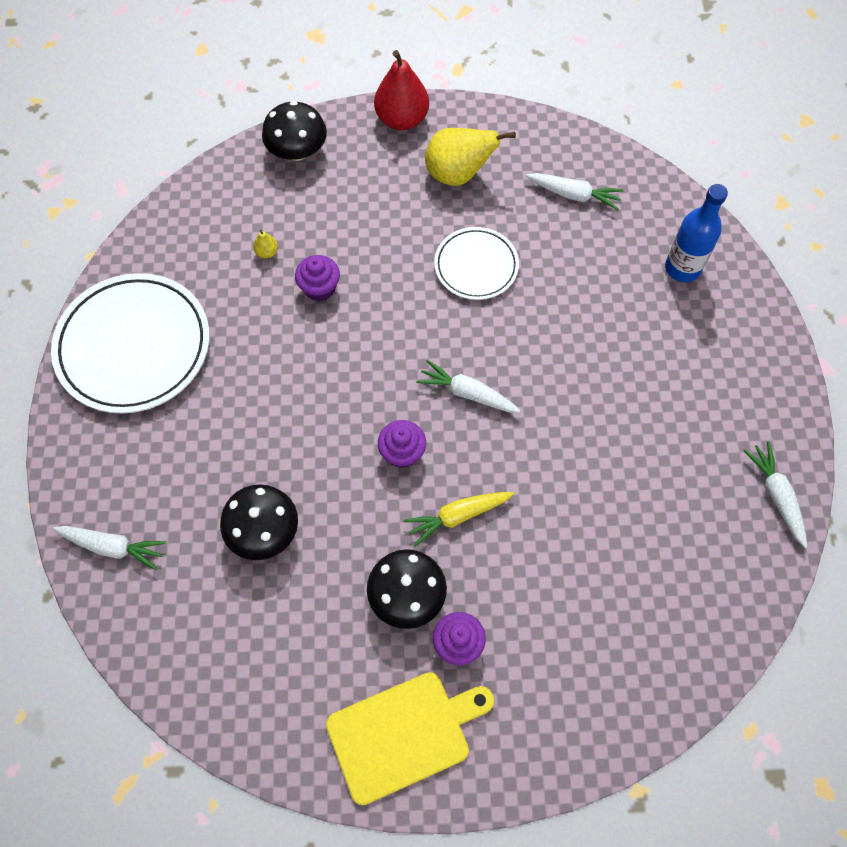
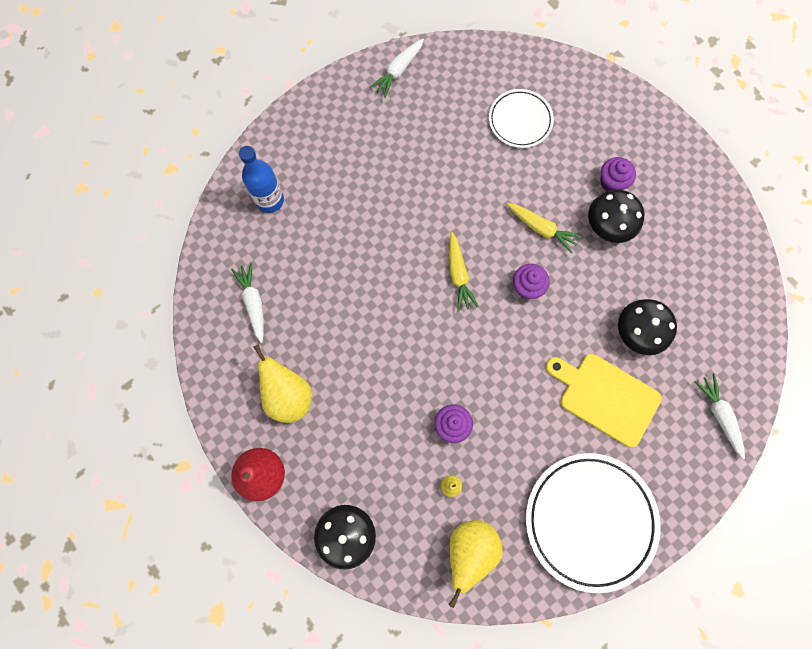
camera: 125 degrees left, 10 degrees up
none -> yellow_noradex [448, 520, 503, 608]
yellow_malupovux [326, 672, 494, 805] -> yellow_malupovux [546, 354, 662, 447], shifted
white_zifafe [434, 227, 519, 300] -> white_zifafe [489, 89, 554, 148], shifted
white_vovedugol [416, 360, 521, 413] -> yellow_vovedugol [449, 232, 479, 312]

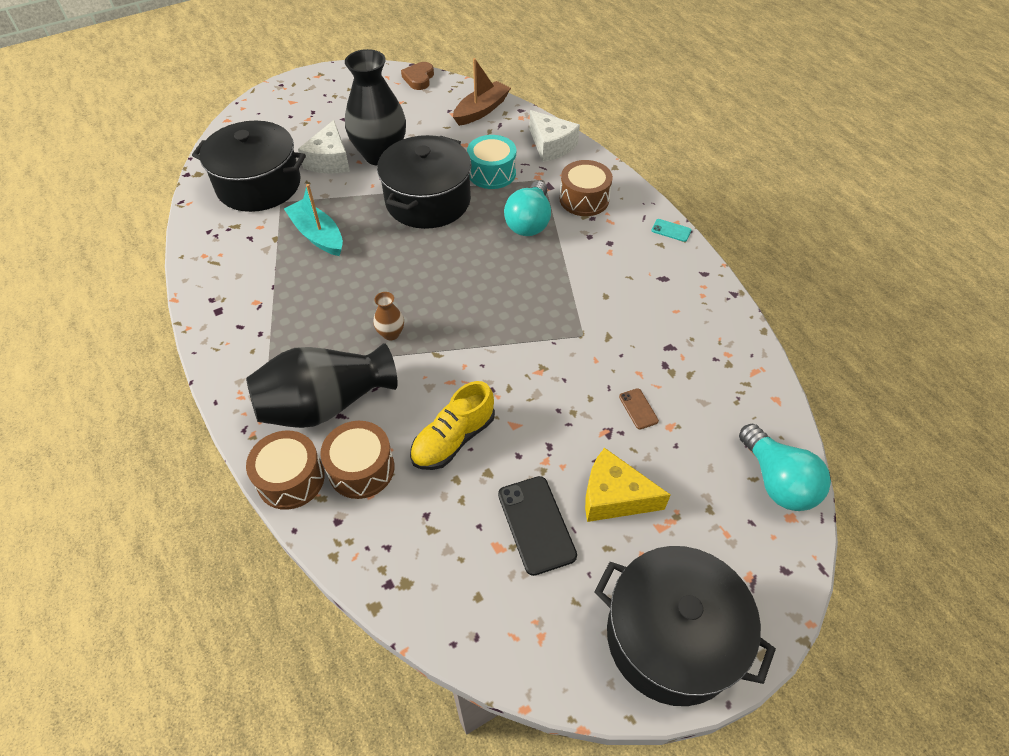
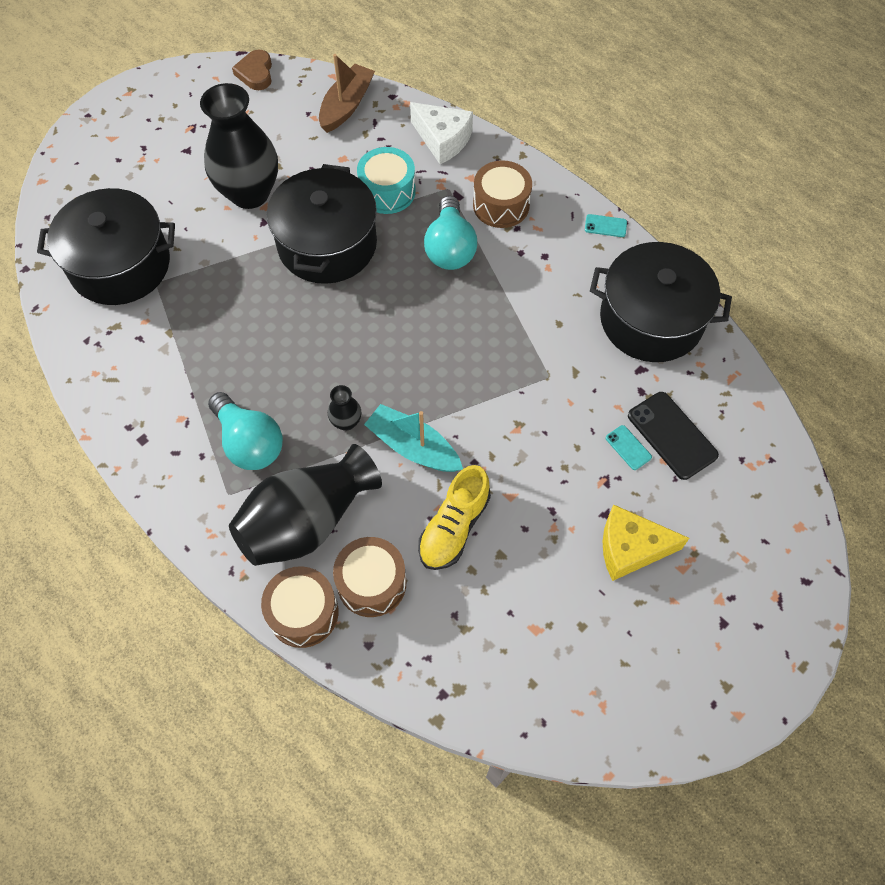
camera: 15 degrees left, 10 degrees up
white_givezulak [298, 120, 350, 174] -> none
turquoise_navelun [284, 184, 343, 256] -> turquoise_navelun [364, 404, 463, 472], shifted
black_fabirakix [498, 476, 577, 576] -> black_fabirakix [628, 392, 719, 480], shifted
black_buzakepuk [594, 546, 776, 706] -> black_buzakepuk [590, 242, 732, 362], shifted
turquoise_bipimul [739, 424, 831, 511] -> turquoise_bipimul [208, 392, 283, 470], shifted
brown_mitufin [373, 292, 404, 340] -> black_mitufin [328, 385, 361, 431]
brown_fabirakix [619, 388, 659, 429] -> turquoise_fabirakix [606, 425, 652, 470]

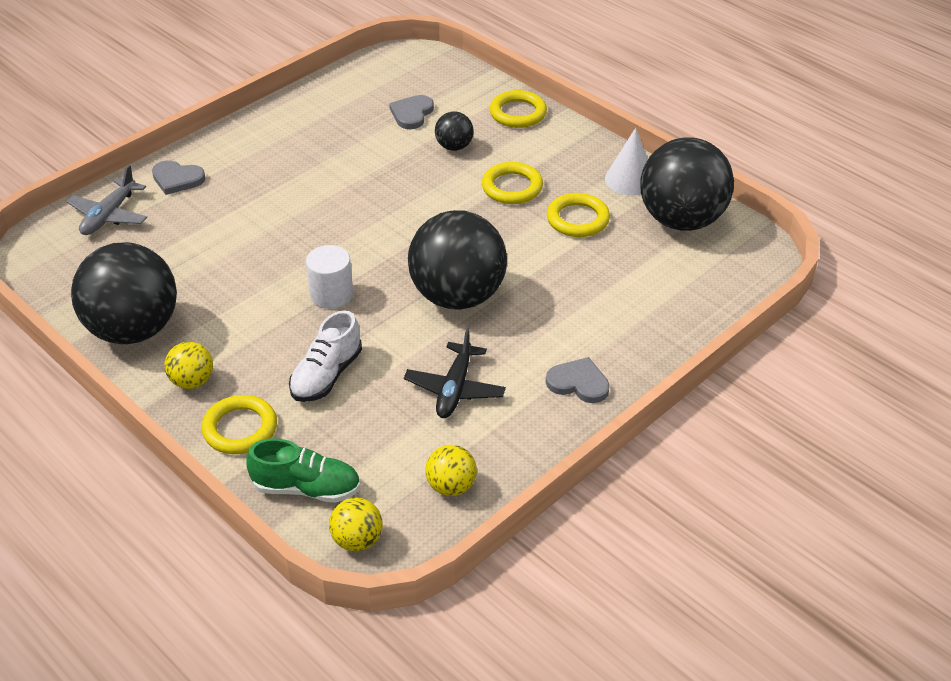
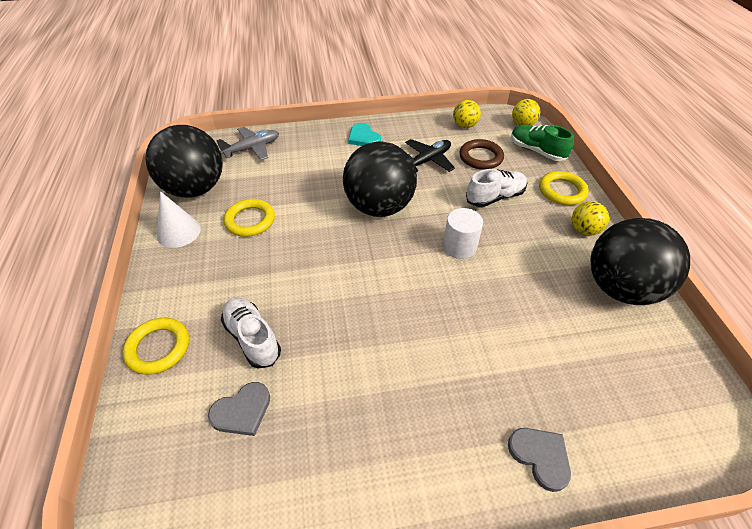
camera: 145 degrees left, 5 degrees up
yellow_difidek [482, 162, 543, 204] -> none
none -> brown_difidek [459, 139, 504, 170]
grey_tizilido [66, 165, 147, 235] -> grey_tizilido [216, 127, 279, 160], shifted
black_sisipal [435, 112, 474, 151] -> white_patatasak [221, 298, 281, 369]
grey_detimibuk [546, 357, 610, 403] -> turquoise_detimibuk [348, 123, 381, 146]

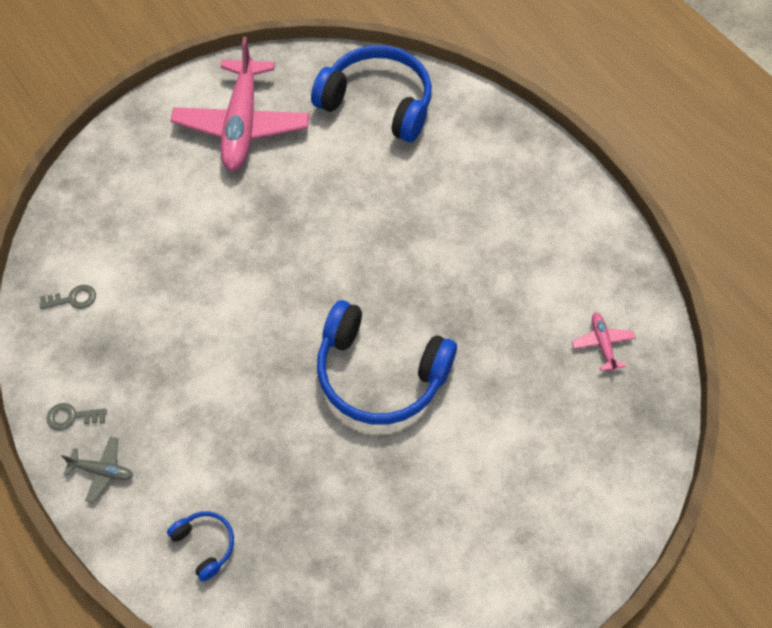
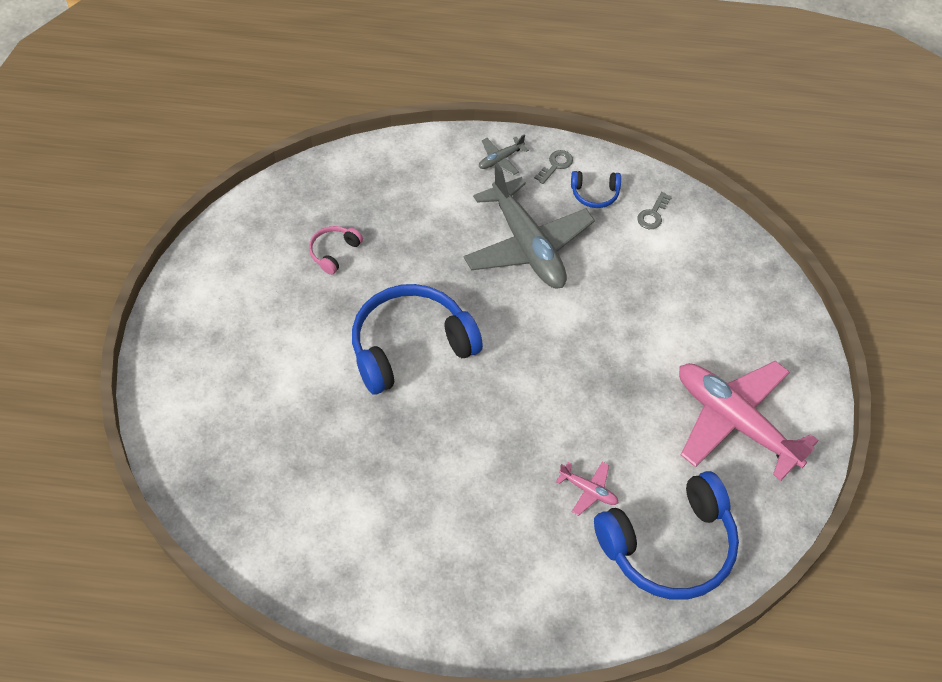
camera: 130 degrees right, 5 degrees down
none -> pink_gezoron [309, 226, 363, 275]
none -> grey_tizilido [464, 163, 595, 288]
blue_gezoron [167, 511, 234, 581] -> blue_gezoron [571, 171, 621, 208], shifted
pink_tizilido [572, 312, 635, 372] -> pink_tizilido [556, 462, 618, 516], shifted

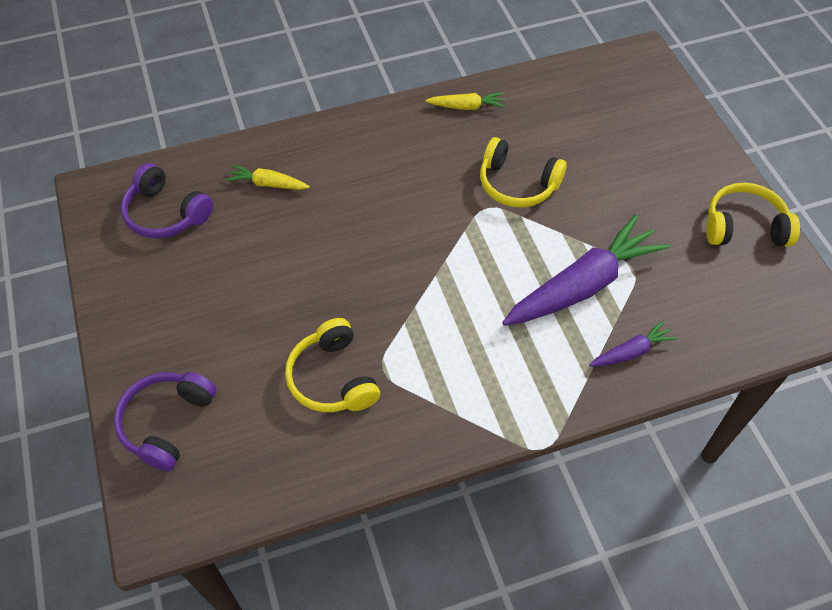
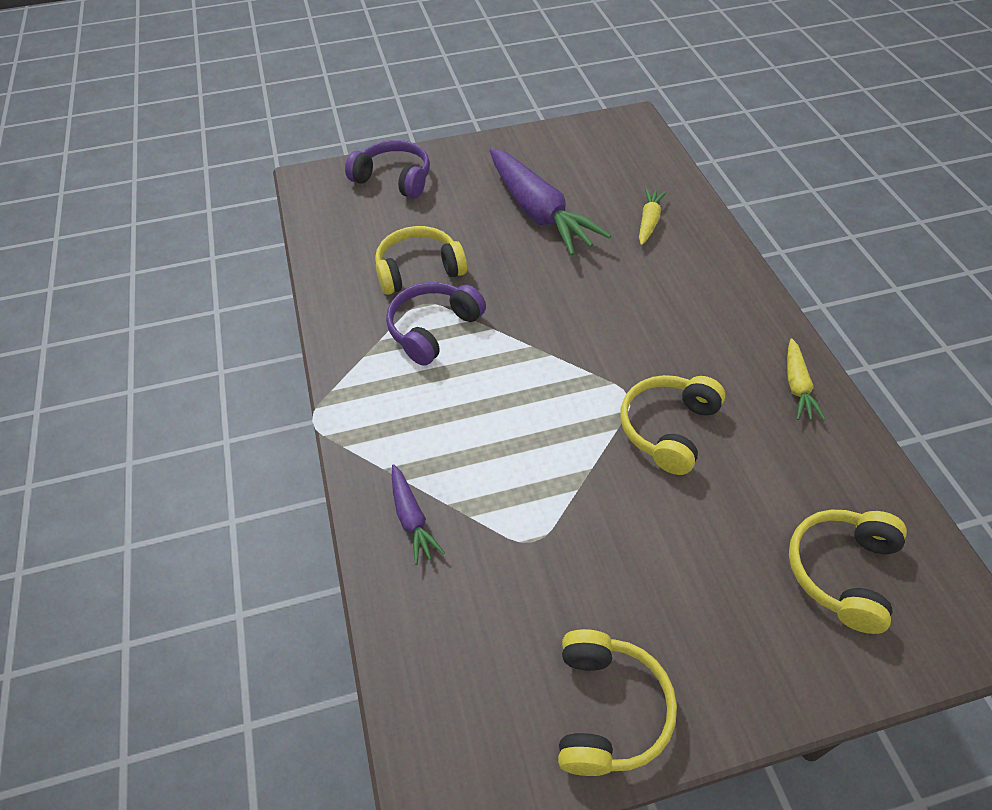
camera: 95 degrees right, 5 degrees down
none -> yellow_gezoron [789, 509, 907, 634]
purple_gezoron [120, 163, 213, 238] -> purple_gezoron [386, 282, 486, 366], shifted
purple_vovedugol [502, 215, 670, 326] -> purple_vovedugol [490, 148, 611, 256], shifted

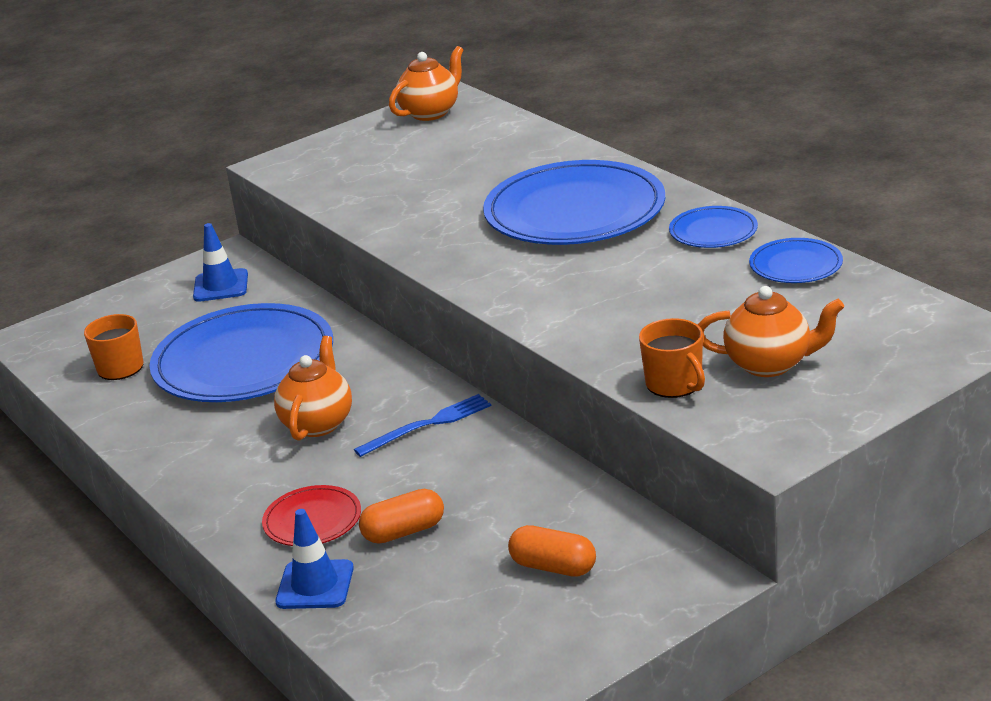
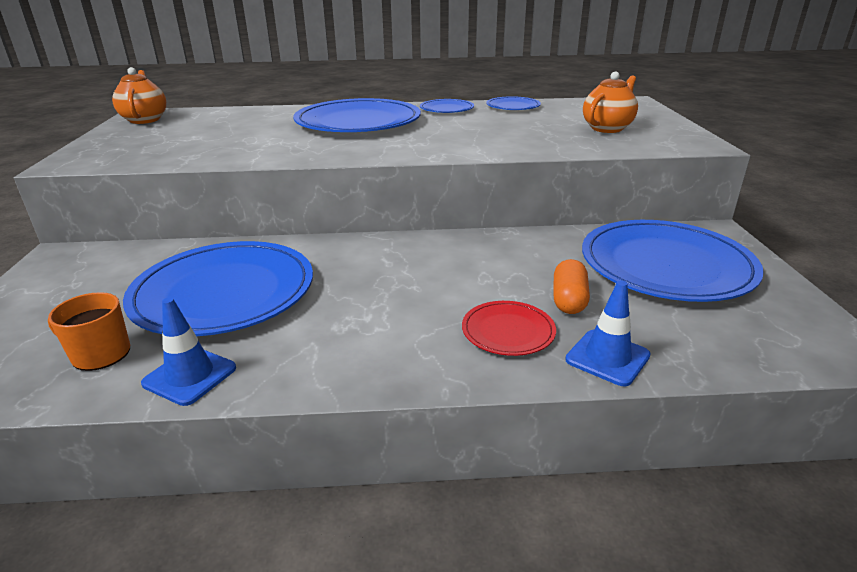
camera: 60 degrees left, 0 degrees up
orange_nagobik [274, 336, 352, 441] -> none
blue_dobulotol [354, 394, 491, 457] -> none
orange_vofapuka [639, 318, 705, 398] -> none
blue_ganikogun [193, 223, 248, 302] -> blue_ganikogun [141, 298, 236, 406], shifted
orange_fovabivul [508, 525, 596, 577] -> blue_zifafe [582, 220, 764, 302]

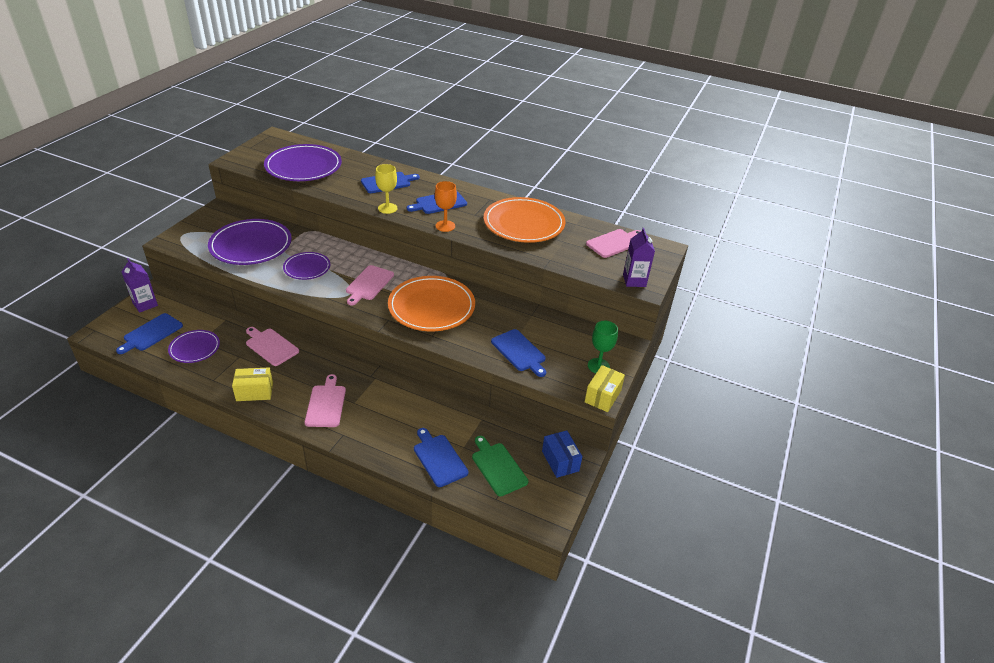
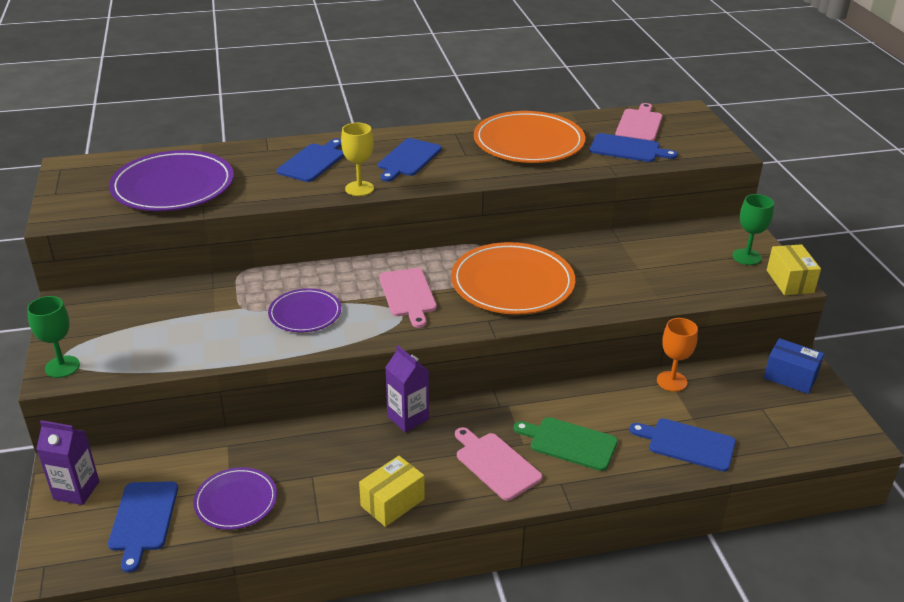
camera: 35 degrees left, 5 degrees down
purple_zifafe [208, 219, 292, 265] -> none
pink_malupovux [246, 327, 299, 366] -> none
none -> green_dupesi [27, 296, 80, 378]
orange_dupesi [435, 181, 457, 232] -> orange_dupesi [657, 318, 698, 392], shifted
green_malupovux [472, 436, 528, 496] -> green_malupovux [514, 417, 618, 471], shifted
blue_malupovux [491, 329, 546, 377] -> blue_malupovux [590, 133, 678, 162], shifted
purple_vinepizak [623, 228, 655, 287] -> purple_vinepizak [385, 346, 429, 432], shifted

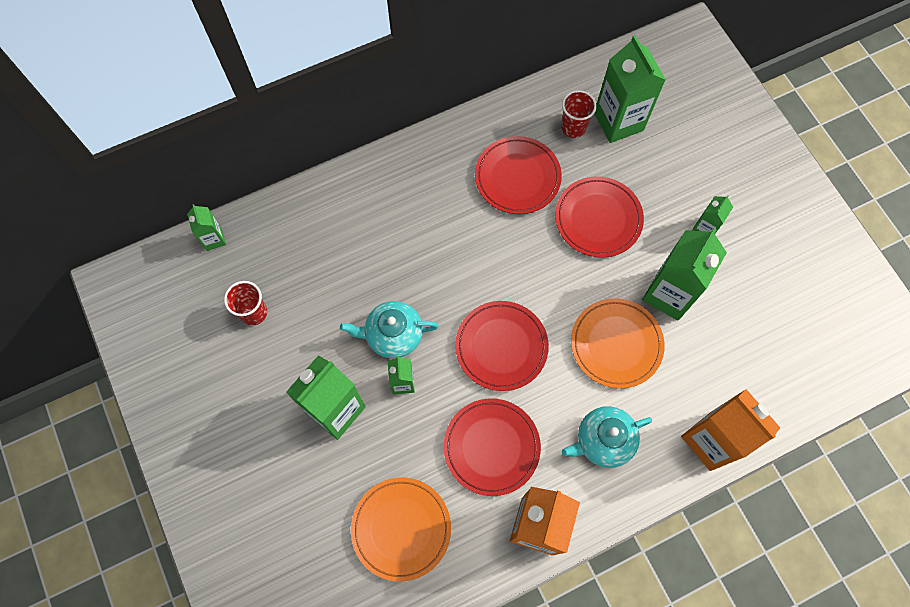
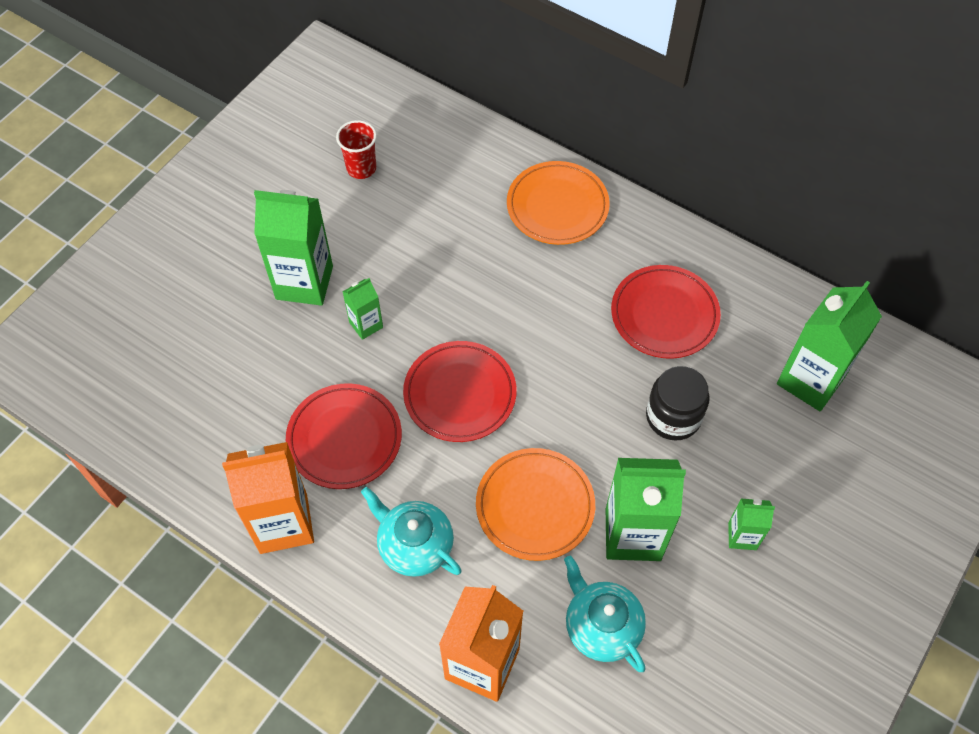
camera: 60 degrees right, 10 degrees down
green_vinepizak [187, 204, 226, 251] -> none
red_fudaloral [561, 90, 597, 138] -> none
turquoise_nagobik [340, 301, 439, 358] -> turquoise_nagobik [564, 556, 646, 672], shifted
orange_zifafe [351, 477, 451, 582] -> orange_zifafe [507, 161, 610, 245], shifted
red_zifafe [555, 176, 644, 258] -> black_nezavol [646, 366, 710, 441]

